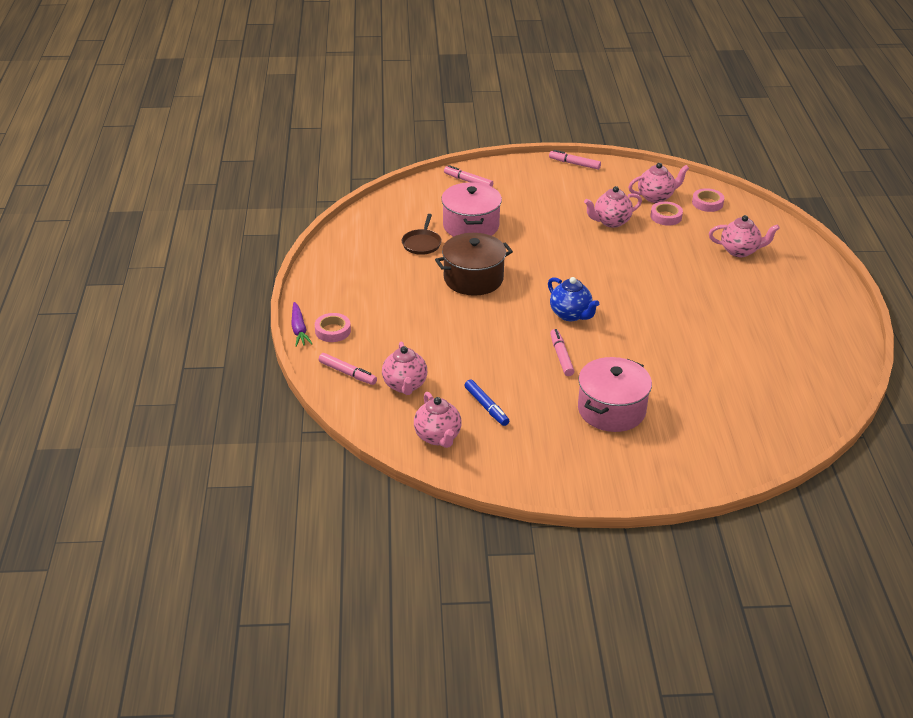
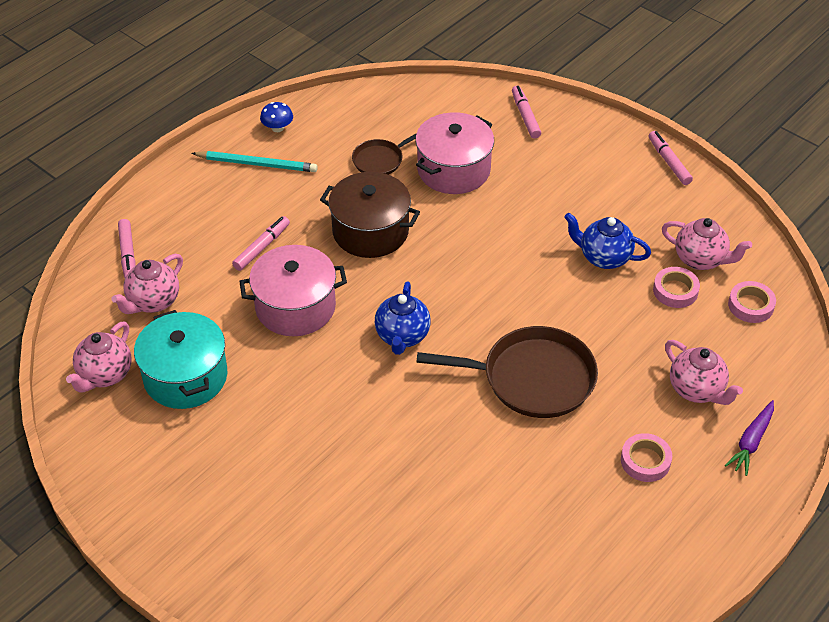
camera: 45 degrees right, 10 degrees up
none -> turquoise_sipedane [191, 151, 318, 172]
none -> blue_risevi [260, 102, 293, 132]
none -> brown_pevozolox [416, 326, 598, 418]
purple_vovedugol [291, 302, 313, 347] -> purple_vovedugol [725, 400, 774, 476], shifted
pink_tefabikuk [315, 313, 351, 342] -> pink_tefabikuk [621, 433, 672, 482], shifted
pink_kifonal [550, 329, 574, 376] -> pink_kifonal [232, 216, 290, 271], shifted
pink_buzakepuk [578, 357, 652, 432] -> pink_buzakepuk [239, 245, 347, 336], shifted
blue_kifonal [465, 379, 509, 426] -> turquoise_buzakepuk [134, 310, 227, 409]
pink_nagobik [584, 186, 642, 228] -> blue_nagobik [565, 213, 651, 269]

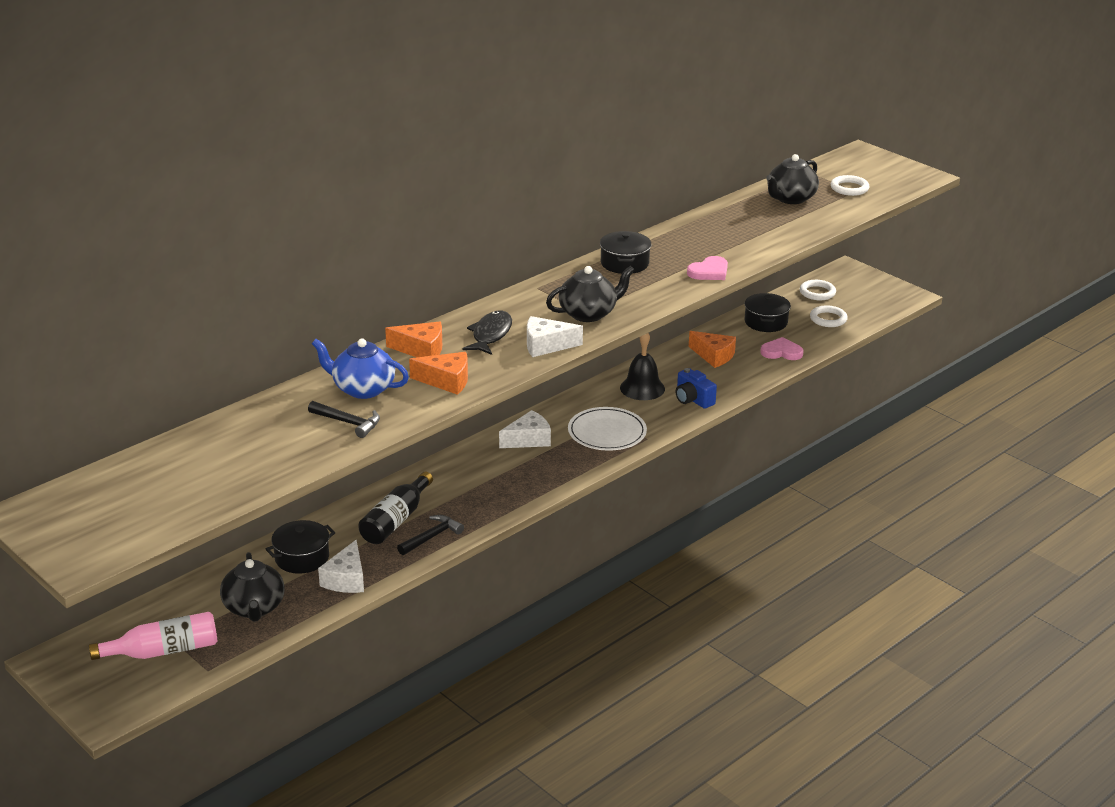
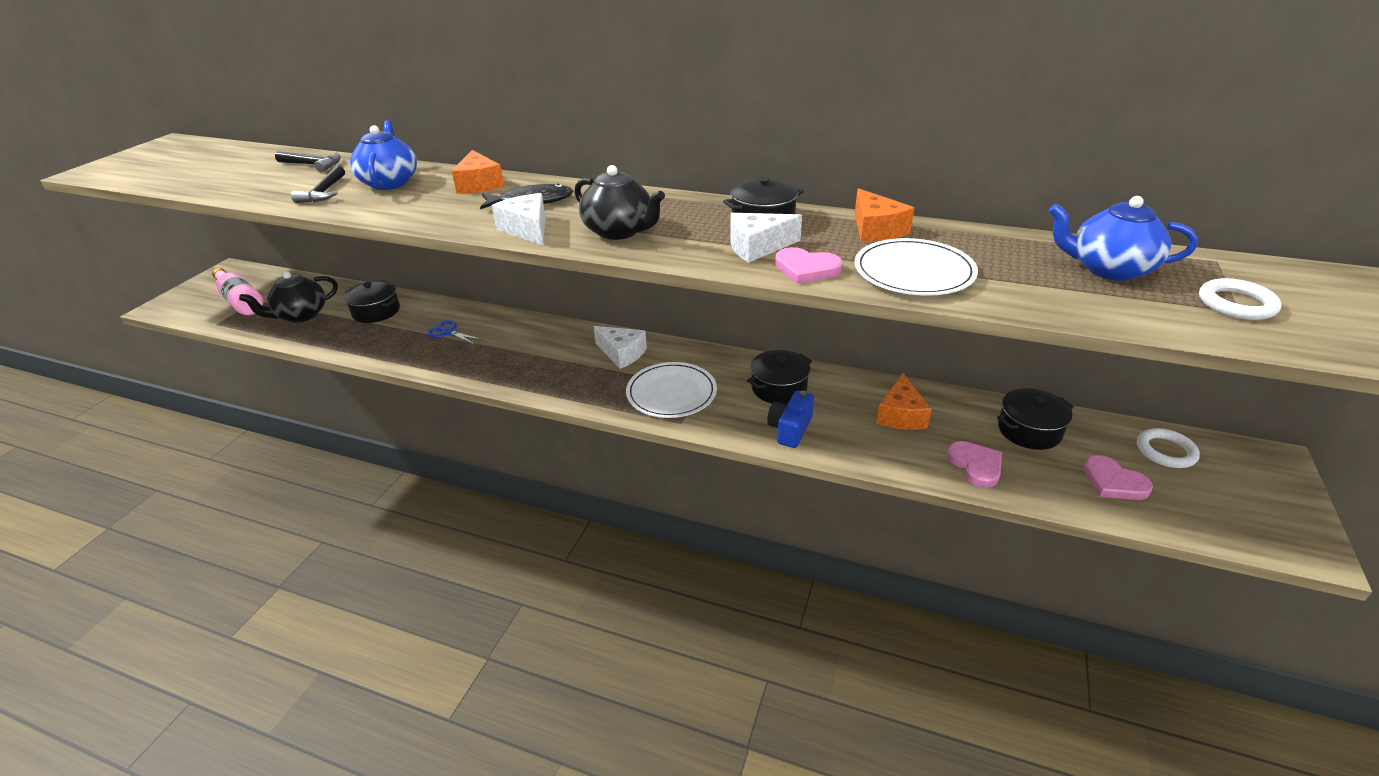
camera: 65 degrees right, 5 degrees up
none -> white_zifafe [855, 238, 978, 296]
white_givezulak [318, 540, 364, 593] -> white_givezulak [731, 213, 802, 262], shifted
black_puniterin [397, 515, 464, 555] -> black_puniterin [275, 151, 341, 172], shifted
orange_givezulak [409, 352, 468, 395] -> orange_givezulak [855, 188, 914, 242], shifted
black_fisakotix [358, 472, 433, 544] -> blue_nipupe [427, 320, 483, 345]
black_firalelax [620, 333, 665, 400] -> black_buzakepuk [747, 350, 812, 404]
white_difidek [810, 305, 848, 327] -> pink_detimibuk [1084, 455, 1153, 500]
black_nagobik [766, 154, 819, 204] -> blue_nagobik [1049, 196, 1198, 281]

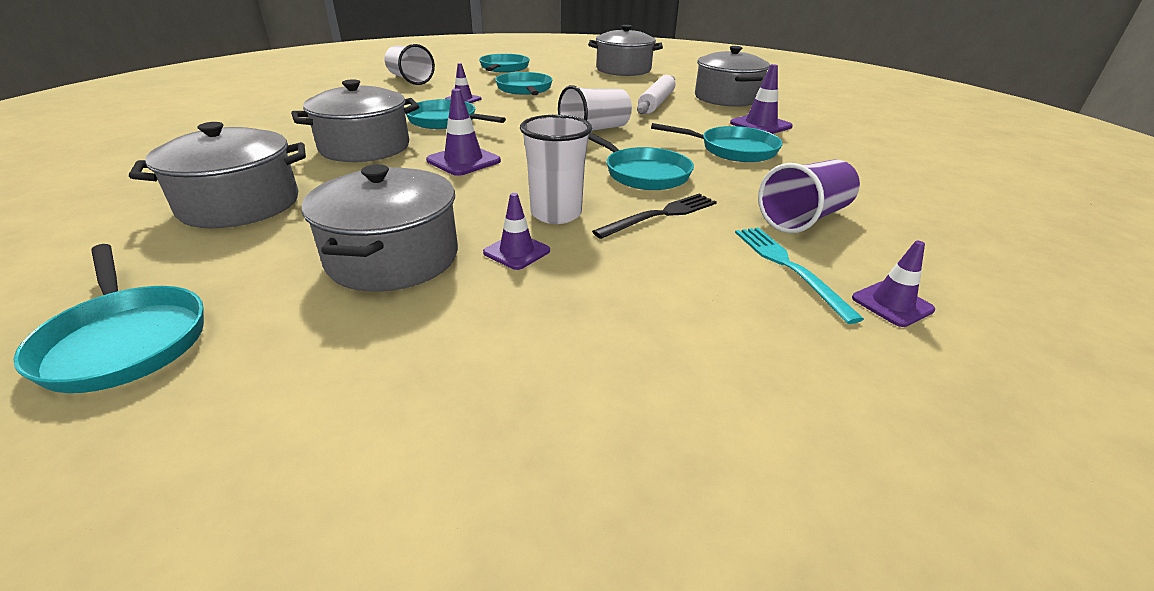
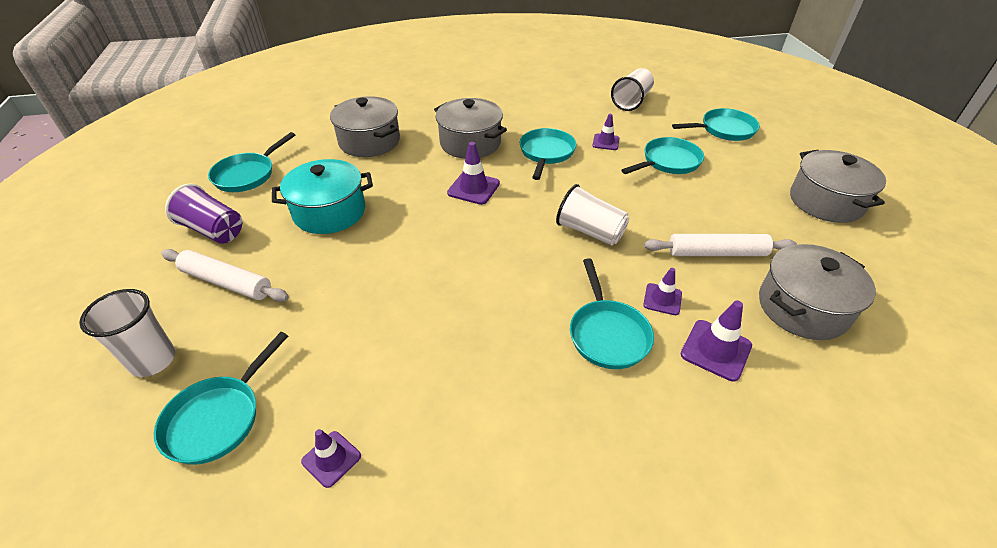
camera: 70 degrees right, 10 degrees up
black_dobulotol [592, 194, 717, 239] -> none
turquoise_dobulotol [735, 227, 864, 324] -> none
none -> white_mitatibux [161, 249, 289, 302]
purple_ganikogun [483, 193, 550, 270] -> purple_ganikogun [643, 268, 682, 315], shifted
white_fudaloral [520, 115, 592, 224] -> white_fudaloral [79, 289, 175, 377], shifted
turquoise_pevozolox [588, 133, 694, 190] -> turquoise_pevozolox [154, 332, 288, 465], shifted
purple_fudaloral [758, 160, 860, 233] -> purple_fudaloral [165, 184, 242, 244], shifted
grey_buzakepuk [302, 164, 458, 292] -> turquoise_buzakepuk [272, 159, 373, 234]

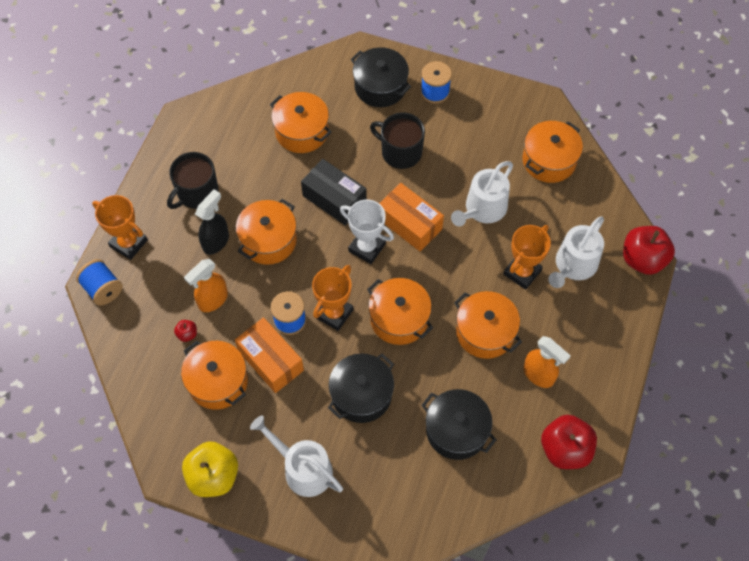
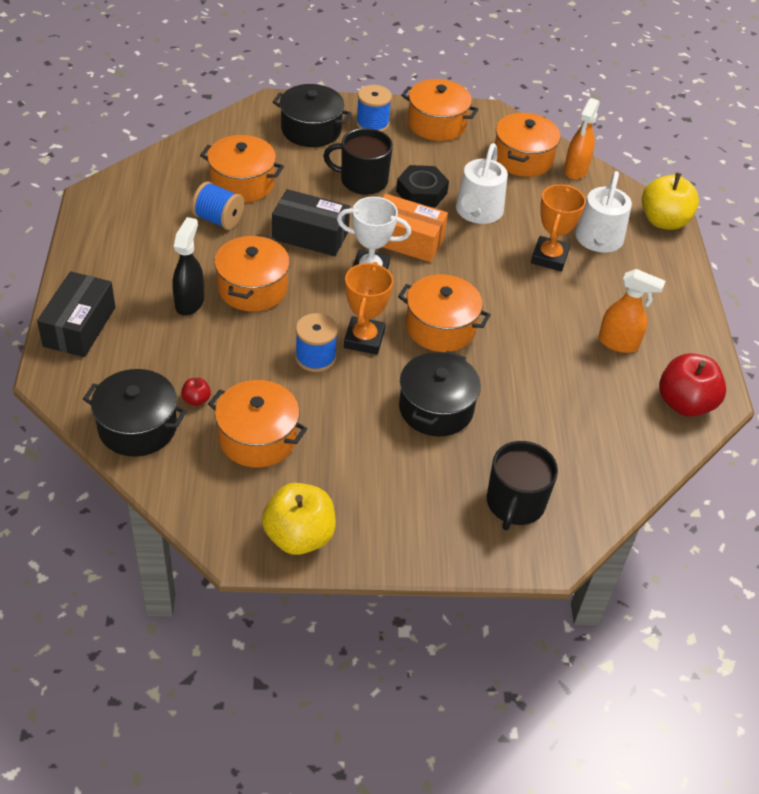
camera: 25 degrees left, 15 degrees down
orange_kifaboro [235, 317, 304, 393] -> none
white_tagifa [250, 416, 343, 497] -> none
none -> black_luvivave [396, 165, 449, 208]
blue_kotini [76, 259, 123, 306] -> blue_kotini [191, 181, 244, 230], shifted
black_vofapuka [167, 152, 218, 209] -> black_vofapuka [487, 441, 558, 530], shifted
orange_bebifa [184, 259, 228, 312] -> orange_bebifa [564, 98, 600, 180], shifted
black_buzakepuk [421, 389, 497, 460] -> black_buzakepuk [83, 369, 187, 457], shifted
orange_buzakepuk [454, 291, 522, 359] -> orange_buzakepuk [401, 79, 479, 141], shifted
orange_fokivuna [92, 195, 148, 260] -> black_kifaboro [37, 271, 115, 357]
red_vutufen [623, 226, 675, 275] -> yellow_vutufen [642, 173, 699, 230]

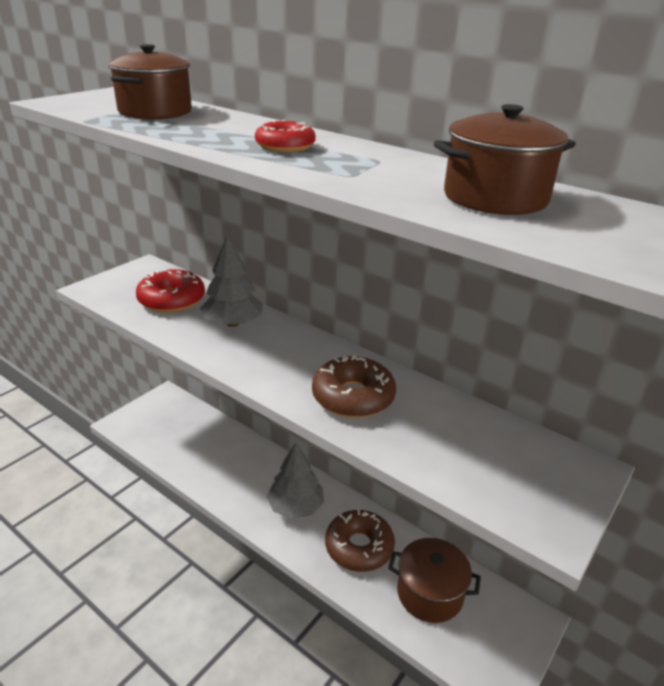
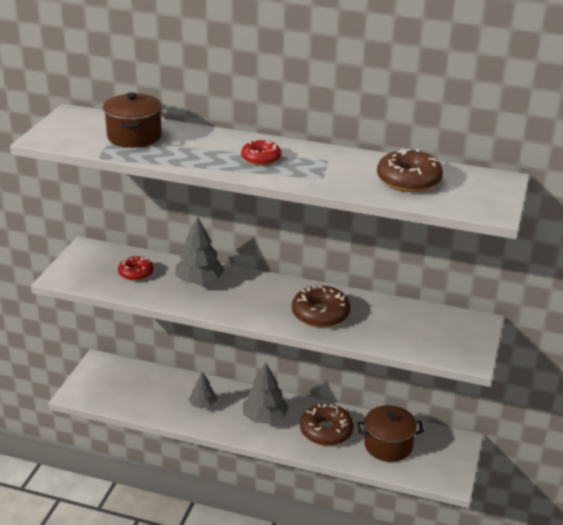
camera: 20 degrees left, 0 degrees up
none -> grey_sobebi [189, 372, 217, 409]
brown_buzakepuk [434, 104, 576, 215] -> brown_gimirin [377, 149, 443, 192]
red_gimirin [136, 269, 205, 313] -> red_gimirin [118, 256, 154, 281], x0.63

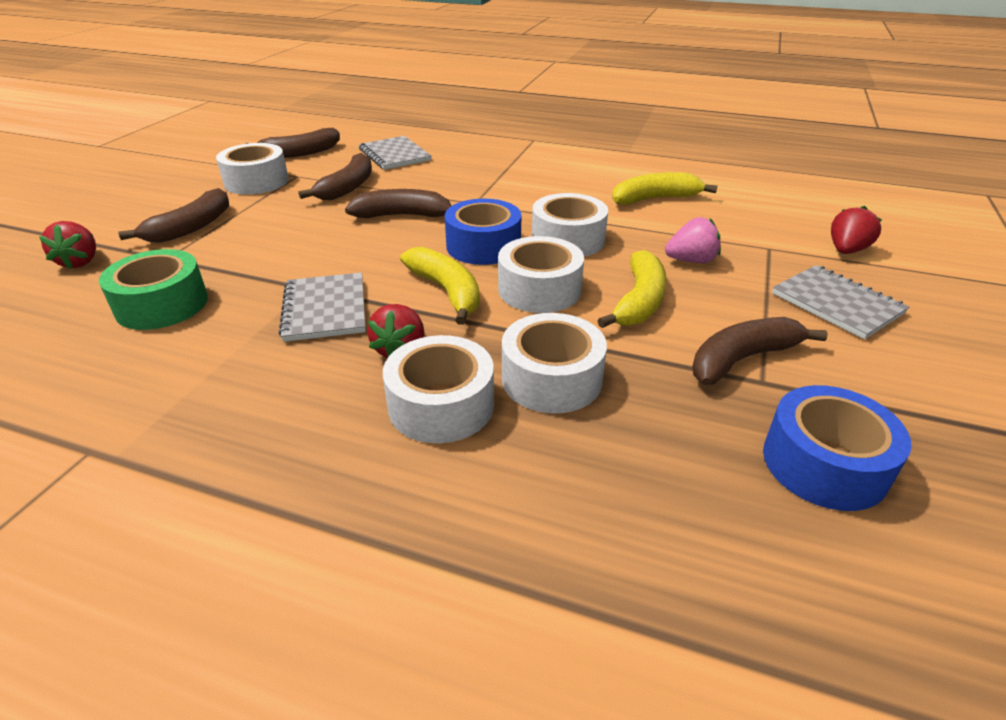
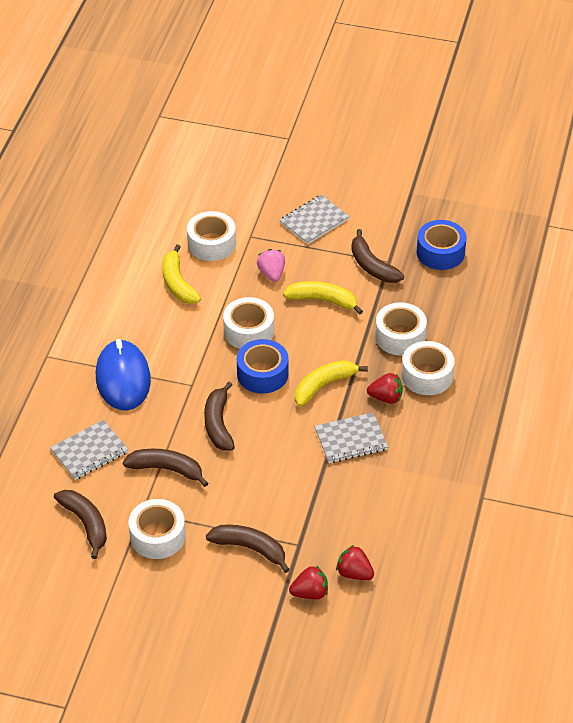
camera: 95 degrees left, 10 degrees up
green_tefabikuk [99, 249, 208, 330] -> none
none -> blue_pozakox [96, 339, 151, 411]
white_tefabikuk [498, 236, 584, 313] -> white_tefabikuk [187, 211, 236, 261], shifted
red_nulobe [831, 206, 882, 254] -> red_nulobe [336, 545, 374, 580], shifted

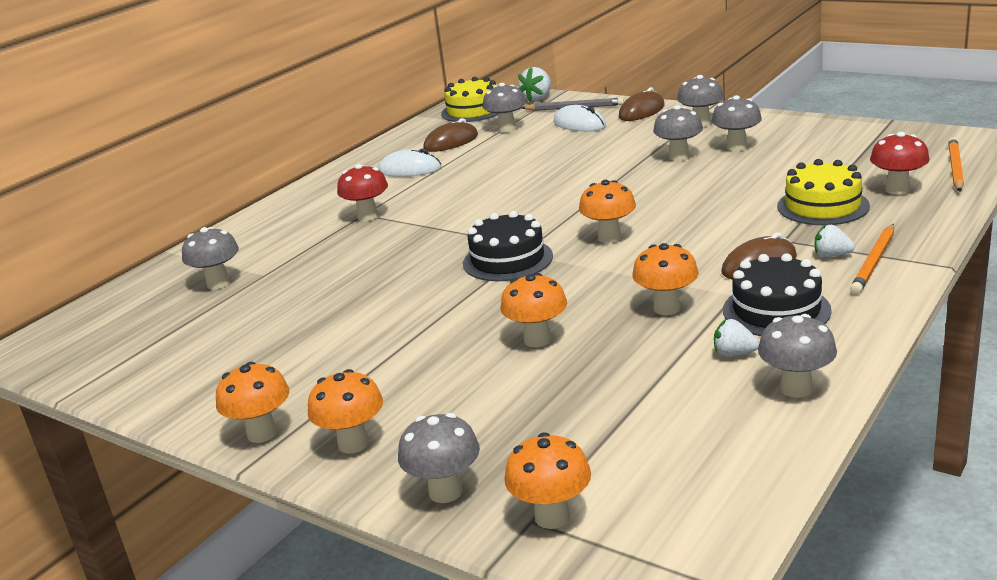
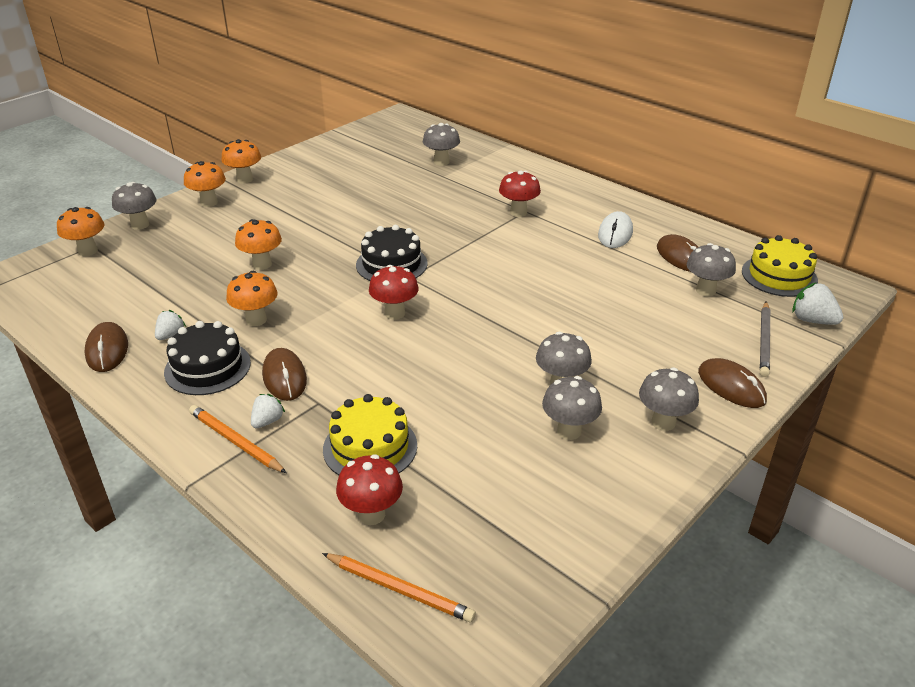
camera: 95 degrees right, 10 degrees up
white_pozakox [553, 105, 606, 131] -> none
grey_risevi [758, 314, 837, 398] -> brown_pozakox [85, 322, 128, 372]
orange_risevi [579, 180, 636, 243] -> red_risevi [369, 265, 419, 320]

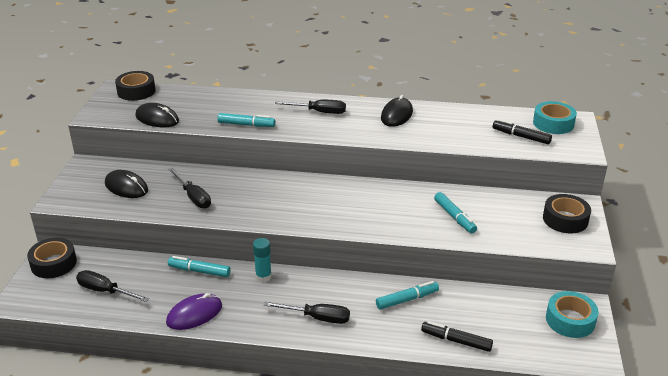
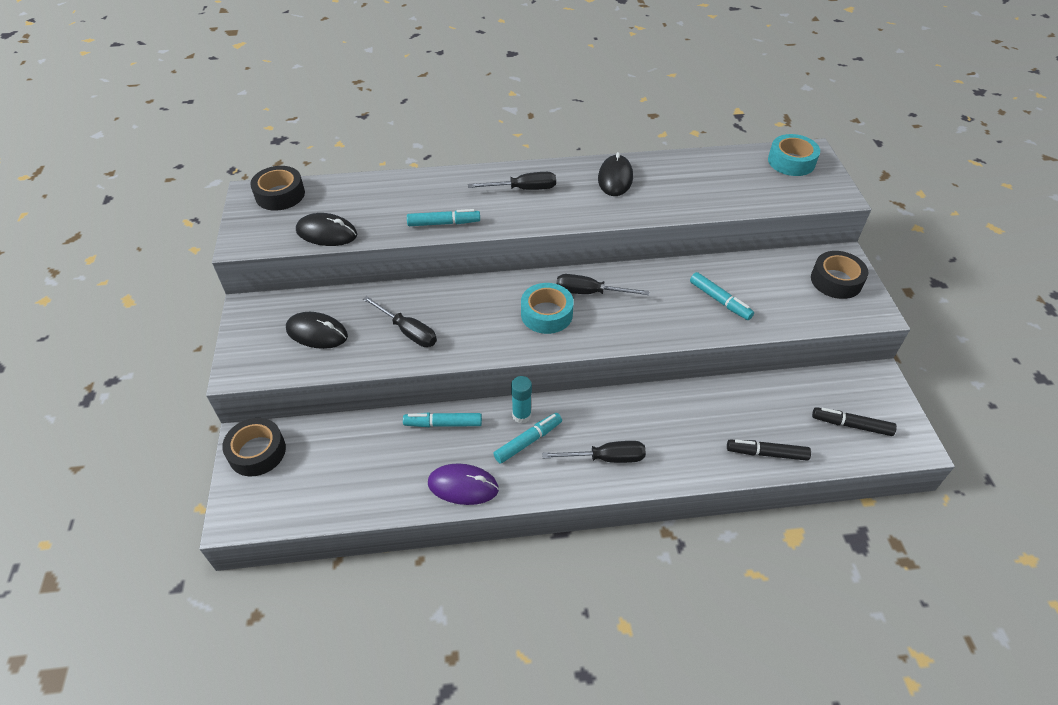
camera: 15 degrees left, 15 degrees up
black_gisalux [76, 270, 149, 302] -> black_gisalux [556, 274, 649, 295], shifted
turquoise_kifonal [376, 281, 439, 310] -> turquoise_kifonal [493, 413, 562, 464], shifted
black_kifonal [493, 119, 552, 144] -> black_kifonal [812, 407, 897, 436], shifted
turquoise_tefabikuk [546, 291, 599, 338] -> turquoise_tefabikuk [521, 283, 574, 334], shifted
purple_pozakox [166, 293, 222, 330] -> purple_pozakox [428, 463, 499, 505], 60 degrees clockwise

